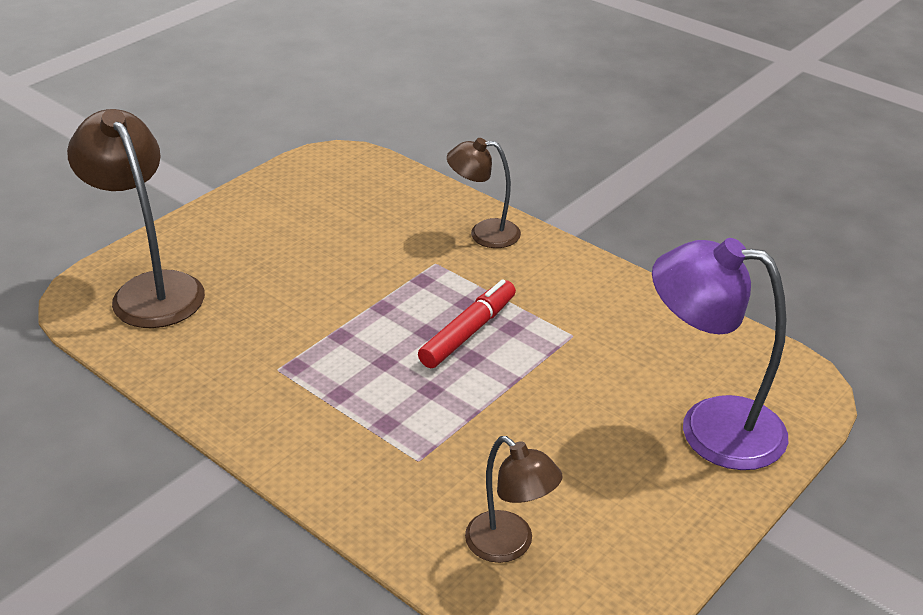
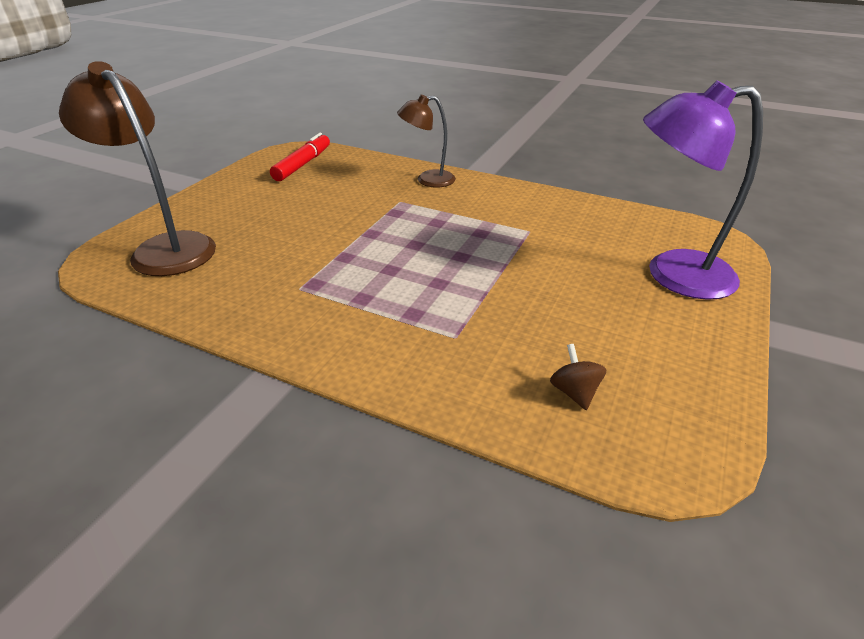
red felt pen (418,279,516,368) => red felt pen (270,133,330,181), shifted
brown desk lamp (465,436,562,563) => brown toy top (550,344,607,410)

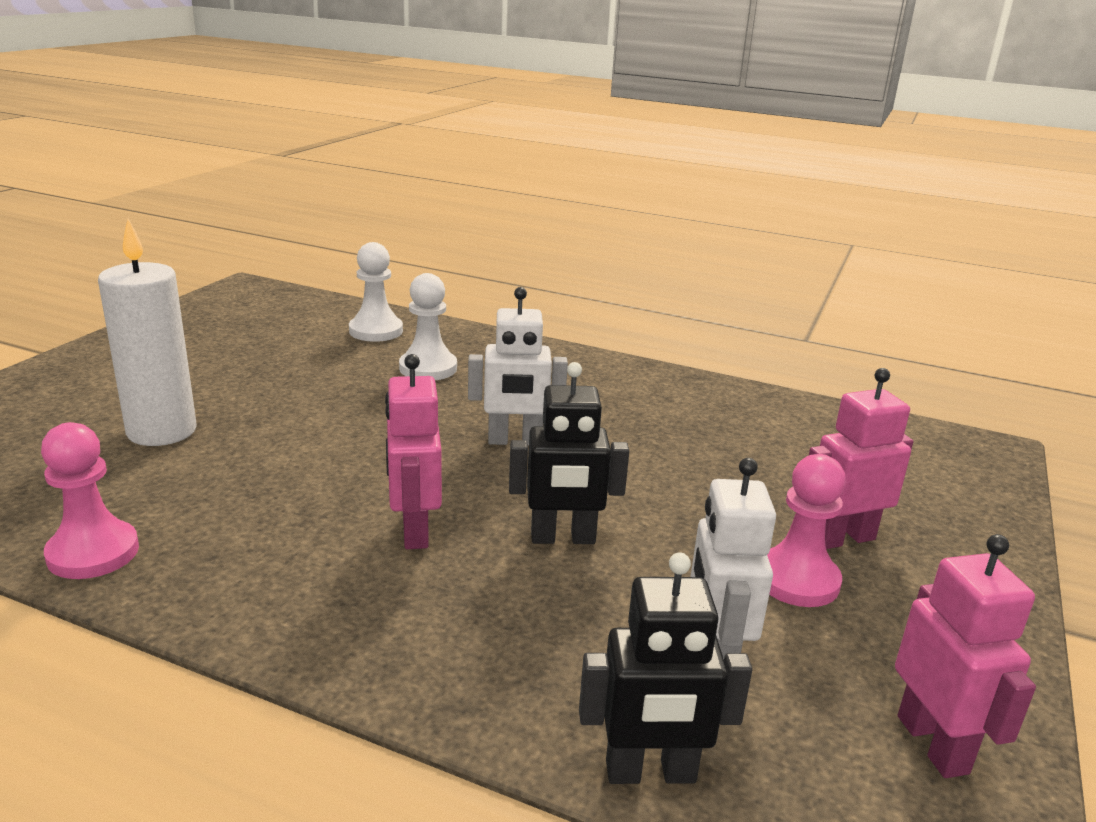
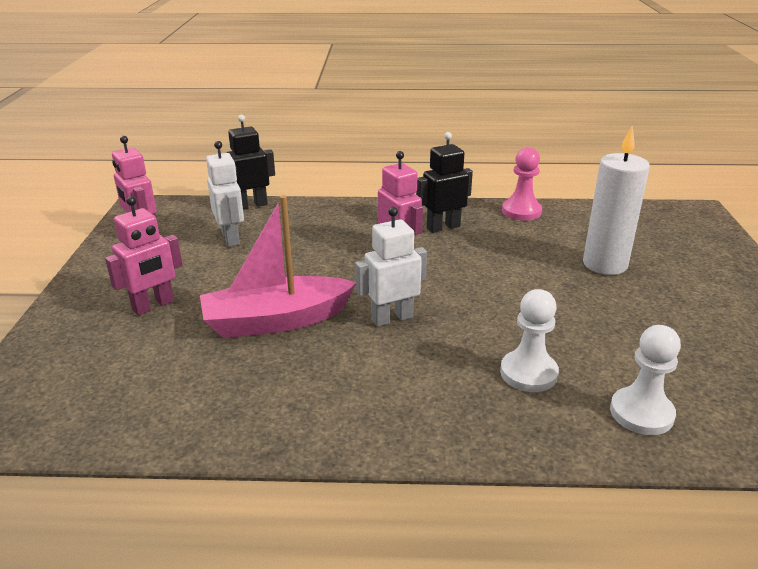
black robot (509,362,629,544) => black robot (416,132,473,233), shifted
rosy chess pawn (767,454,846,607) => nothing
nothing => rosy toy boat (200,195,356,338)

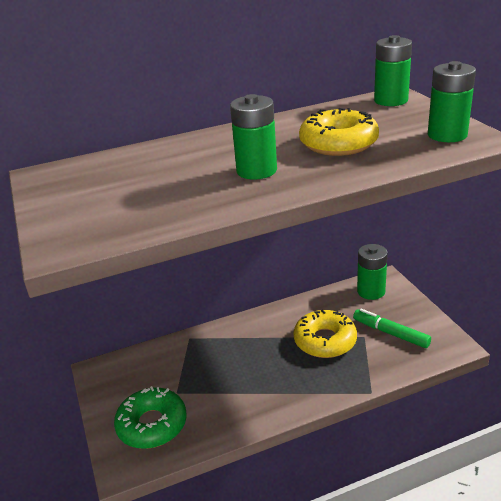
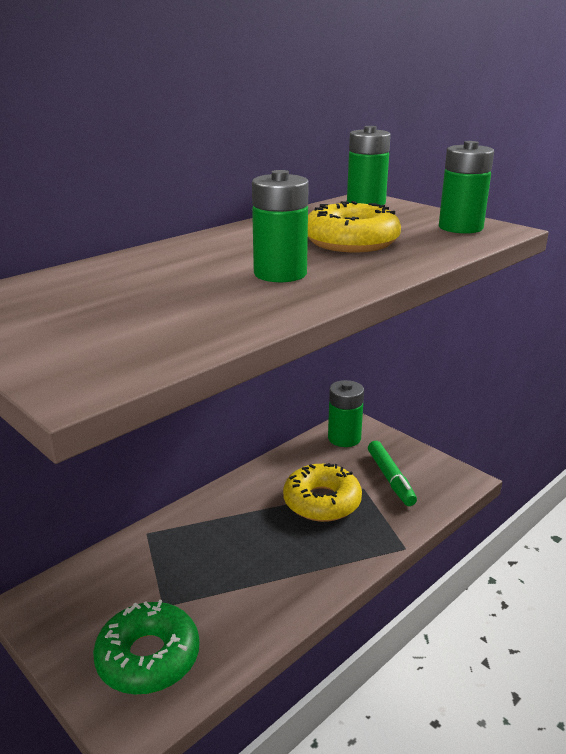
emerald felt pen (353,309,431,348) => emerald felt pen (368,441,417,506), 120 degrees counterclockwise

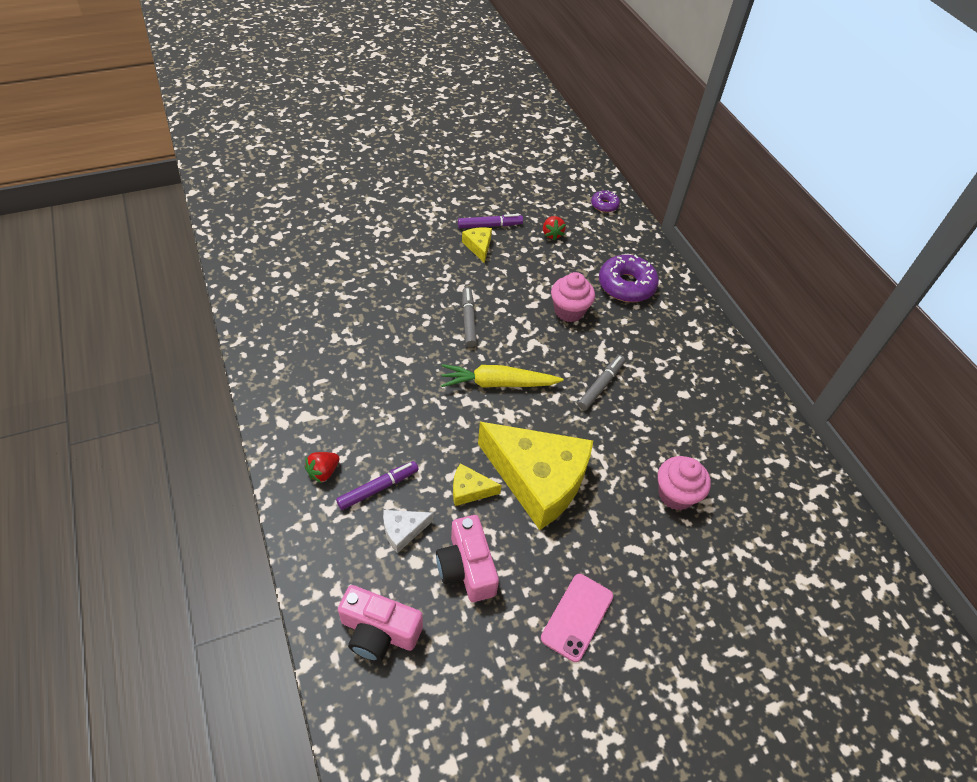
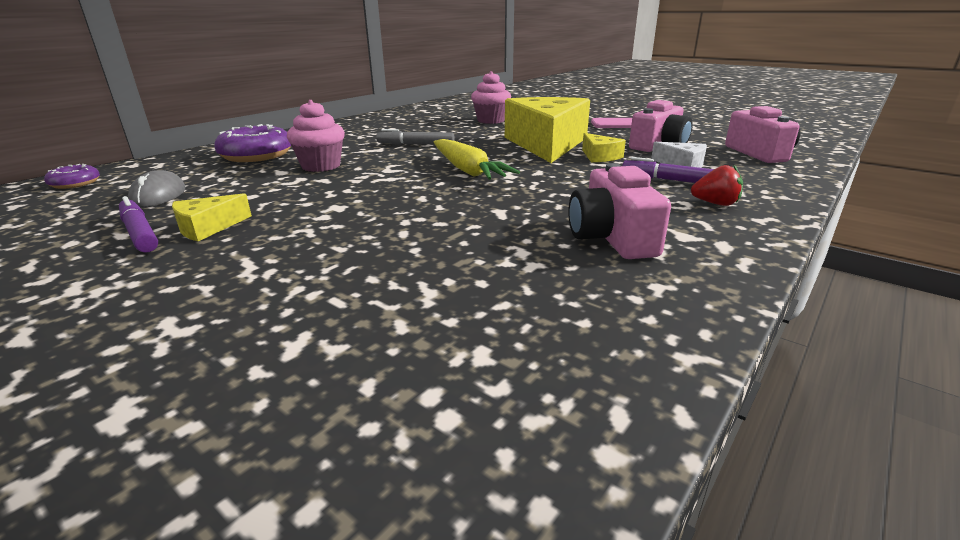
red toy strawberry (543,216,566,241) => grey PC mouse (128,170,186,208)
grey felt pen (462,287,477,347) => nothing
nothing => rosy compact camera (568,163,671,259)

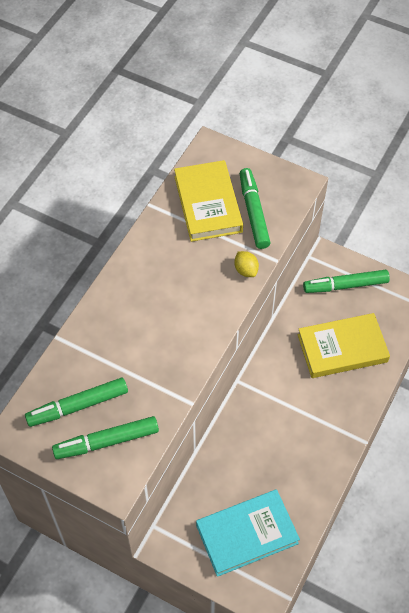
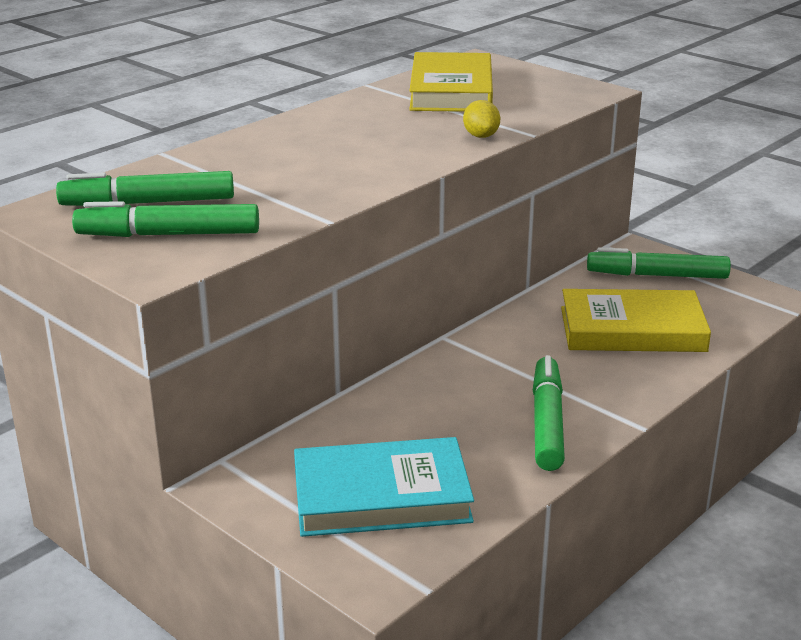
emerald felt pen (240,168,271,249) => emerald felt pen (533,355,565,471), shifted

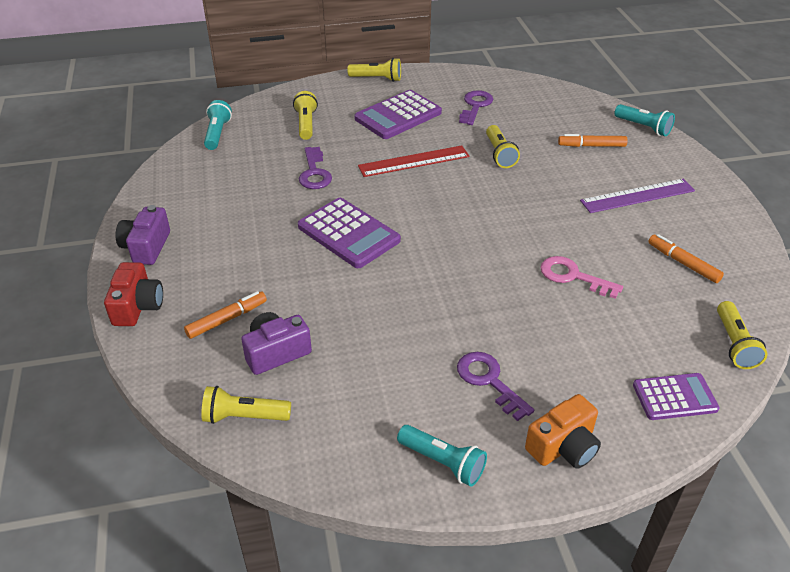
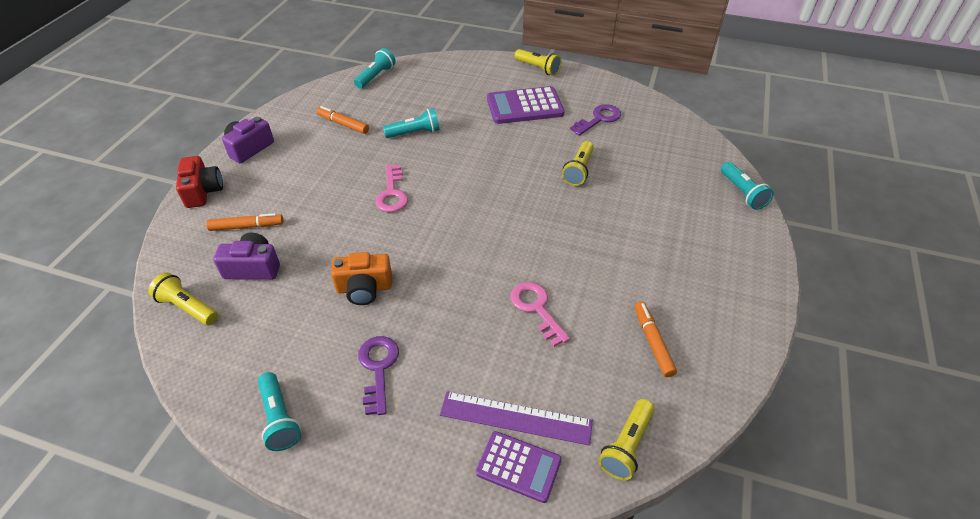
golden flashlight (293,91,318,140) => nothing
bright orange felt pen (558,134,628,147) => bright orange felt pen (316,106,369,134), shifted
red straightedge (358,145,469,177) => nothing
purple door key (299,147,332,189) => aqua flashlight (383,108,440,138)
purple straightedge (580,179,695,213) => purple straightedge (440,391,593,446), shifted
purple calculator (298,198,401,268) => rosy door key (375,165,408,212)
red compact camera (104,262,163,326) => red compact camera (176,156,223,208), 45 degrees counterclockwise
bright orange compact camera (525,394,601,469) => bright orange compact camera (331,252,392,305), shifted

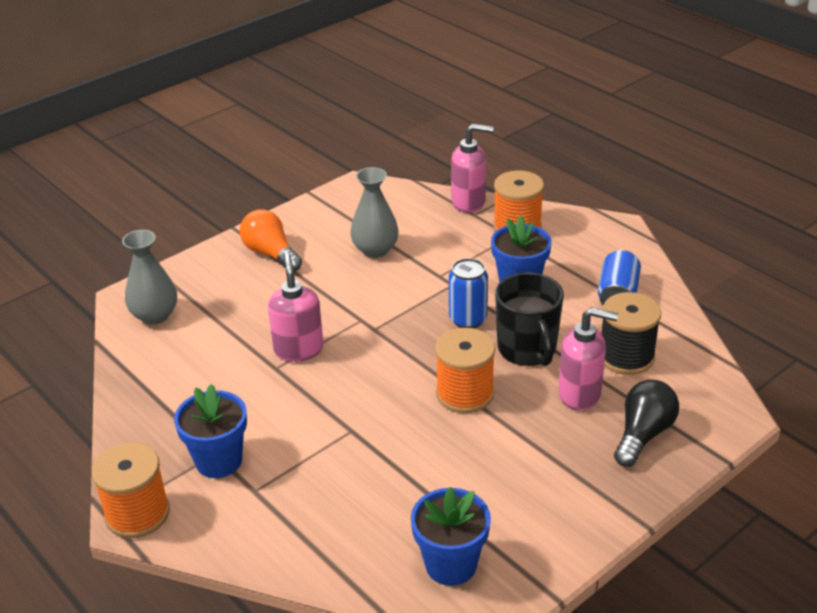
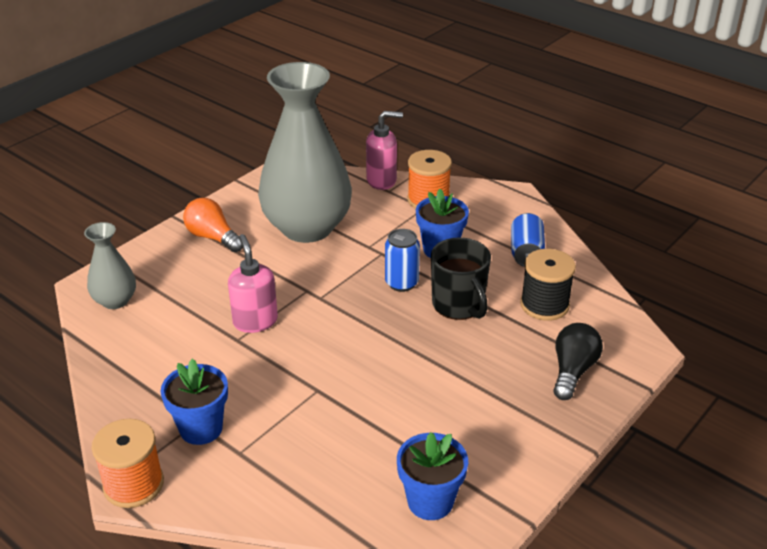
grey flower vase (350,167,399,258) => grey flower vase (258,62,352,243), x2.13
rosy soap dispenser (559,307,618,411) => nothing
bright orange spool (435,328,495,413) => nothing

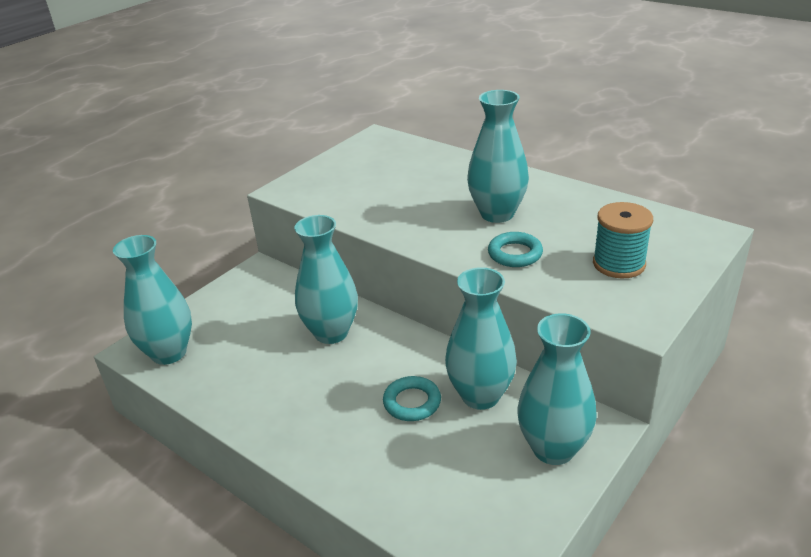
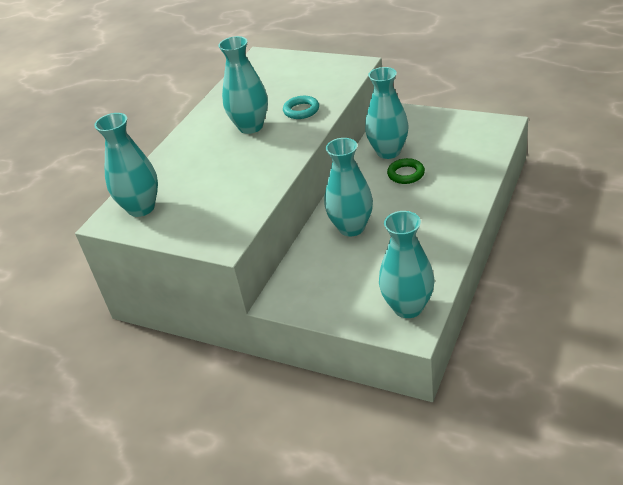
aqua spool (593,202,653,279) => nothing
aqua flower vase (518,313,597,465) => aqua flower vase (94,113,158,217), shifted
aqua torus (383,376,441,421) => emerald torus (387,158,425,184)

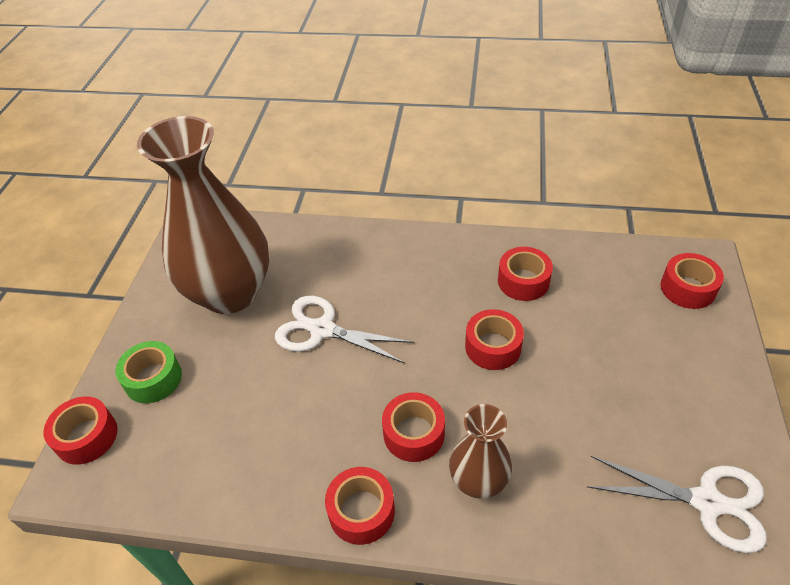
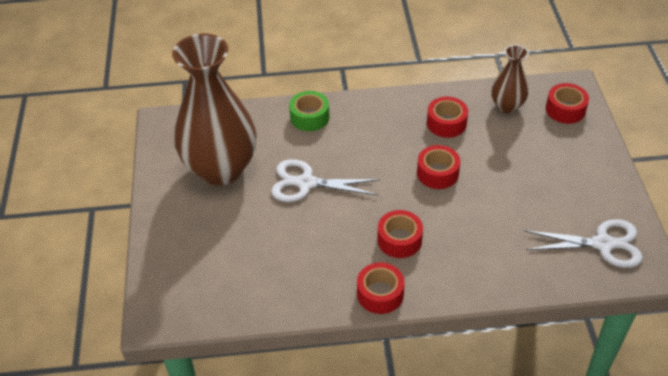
emerald sticky tape (115,341,182,403) => emerald sticky tape (289,91,329,131), shifted
red sticky tape (43,396,118,465) => nothing
brown flower vase (449,404,512,499) => brown flower vase (491,45,529,113), shifted

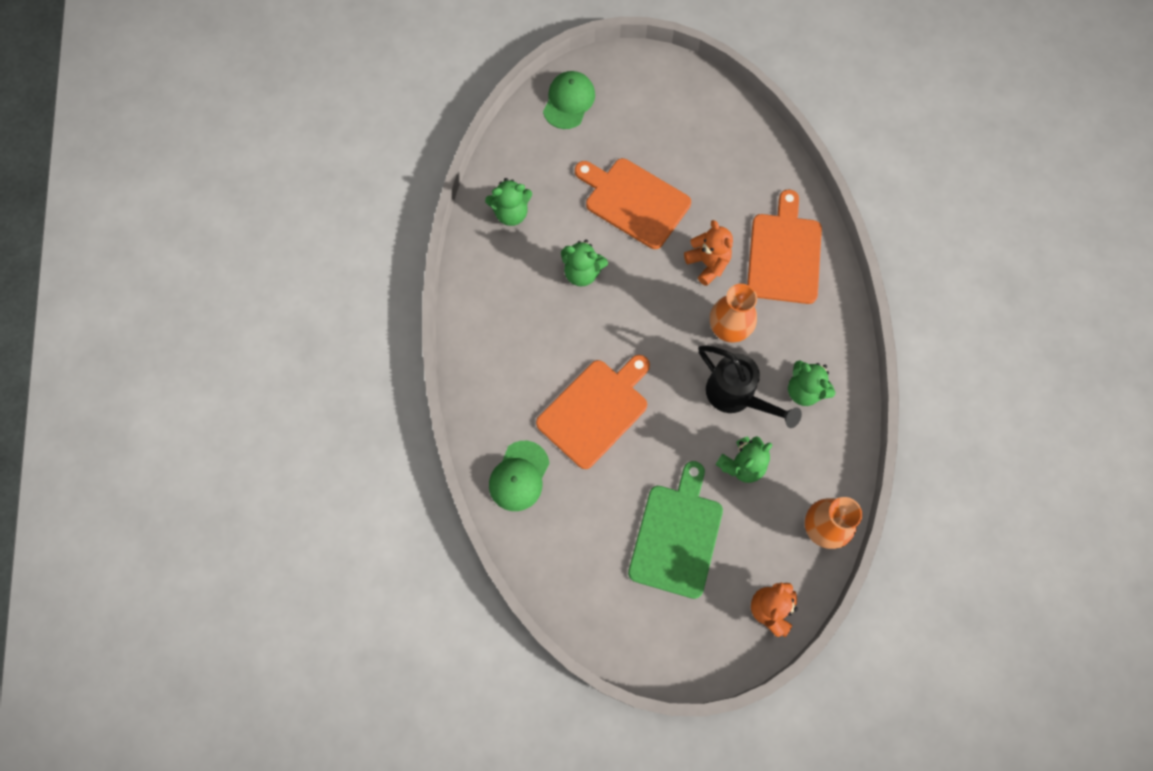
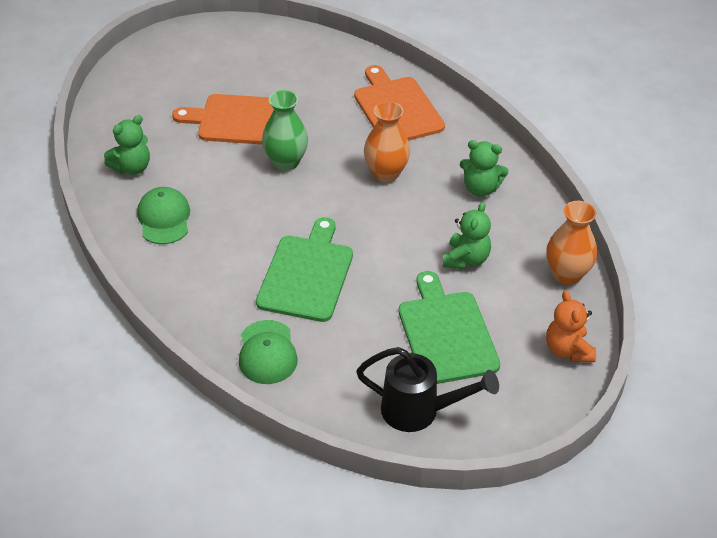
emerald baseball cap (543,71,595,129) => emerald baseball cap (137,187,190,244), shifted
bright orange teddy (684,220,733,286) => nothing
emerald teddy (561,240,608,287) => nothing
black watering can (699,345,802,428) => black watering can (356,347,499,432), shifted
bright orange bread board (536,355,650,469) => emerald bread board (256,217,353,322)
nothing => emerald flower vase (262,90,308,171)

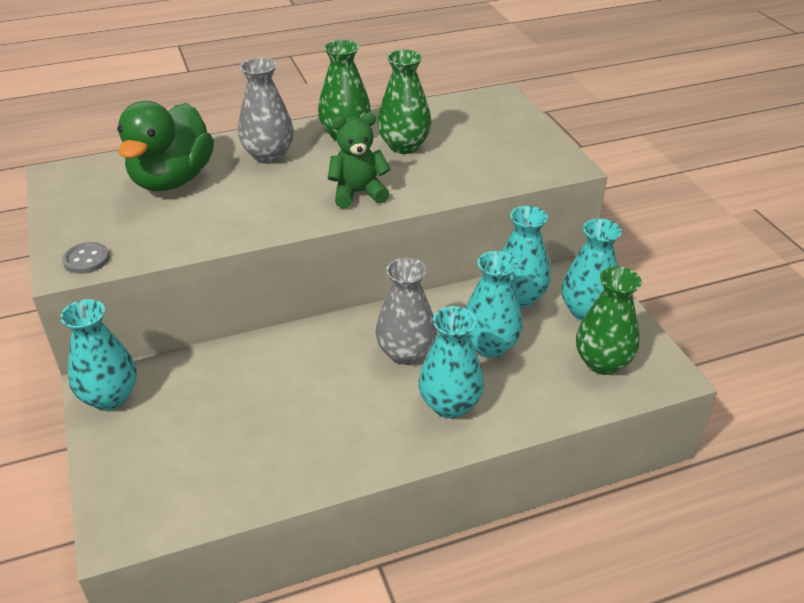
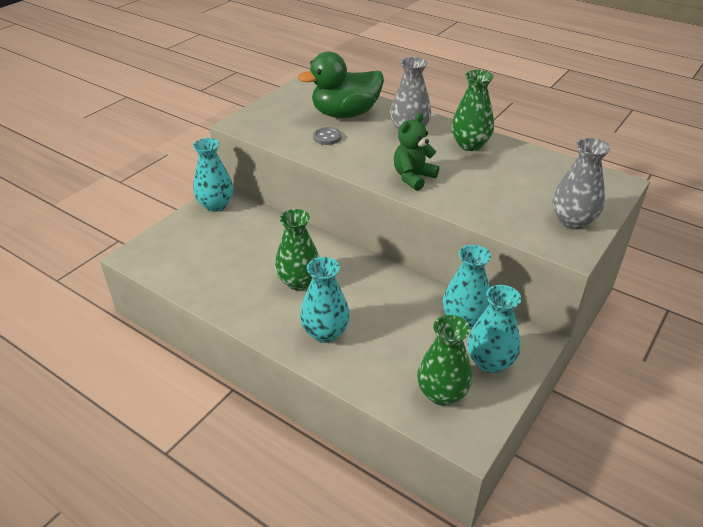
emerald flower vase (377,50,432,154) => emerald flower vase (275,209,319,290), shifted
emerald teddy (328,113,390,208) => emerald teddy (394,113,439,191), 90 degrees counterclockwise
grey sewing button (62,242,109,274) => grey sewing button (313,127,341,145), shifted
aqua flower vase (465,251,522,358) => nothing
grey flower vase (375,258,437,365) => grey flower vase (552,138,610,230), shifted

